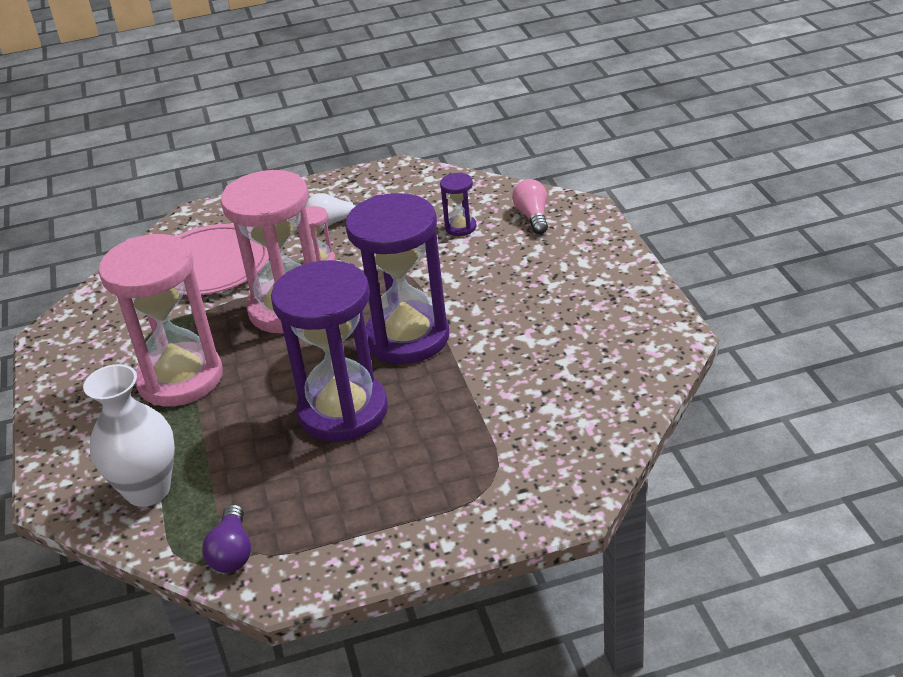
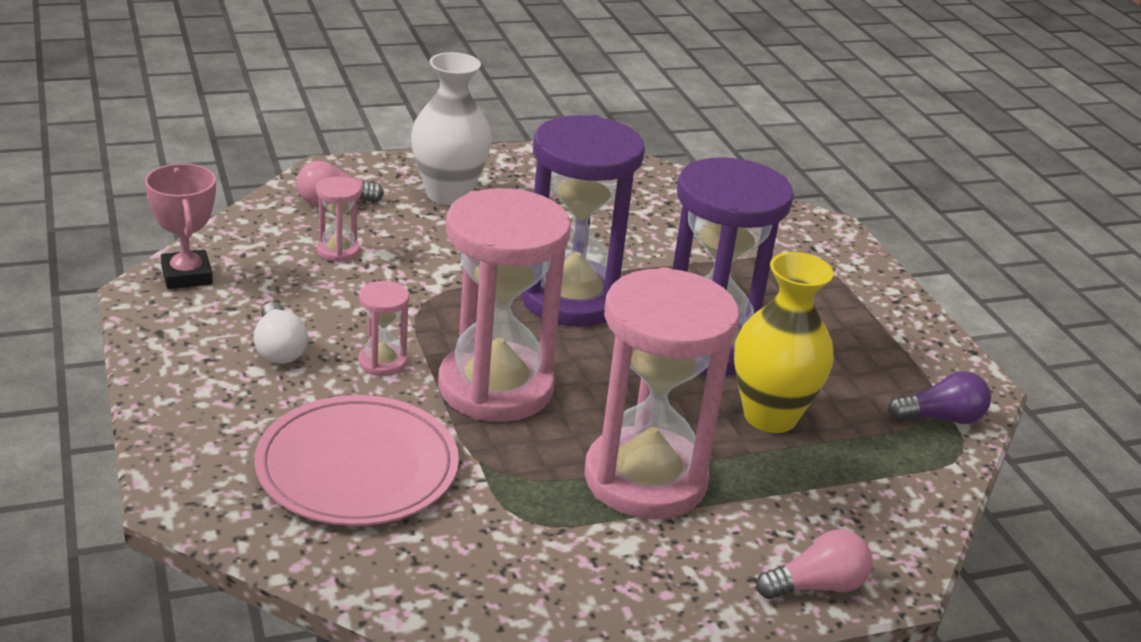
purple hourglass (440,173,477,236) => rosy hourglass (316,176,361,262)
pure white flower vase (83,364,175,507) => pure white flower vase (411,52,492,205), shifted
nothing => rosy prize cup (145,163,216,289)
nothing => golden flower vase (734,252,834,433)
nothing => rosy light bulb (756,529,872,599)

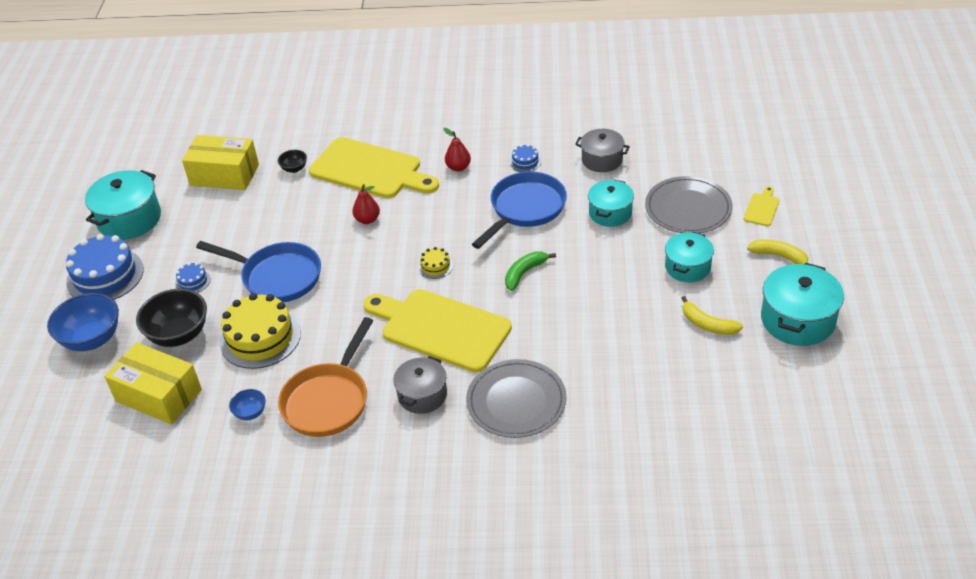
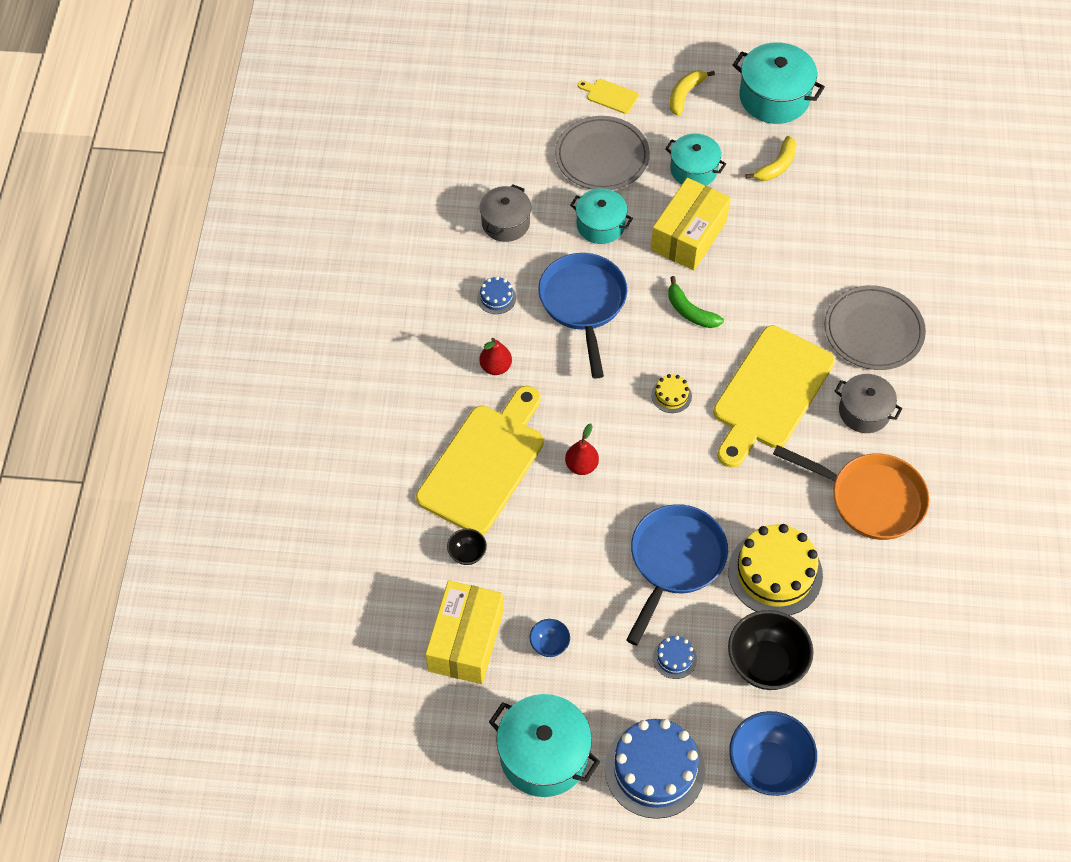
cobalt skillet (472,171,567,249) => cobalt skillet (538,253,627,379), 45 degrees clockwise
golden parcel (104,342,202,425) => golden parcel (651,178,731,270), shifted
cobalt serving bowl (229,389,266,420) => cobalt serving bowl (530,619,570,657), shifted

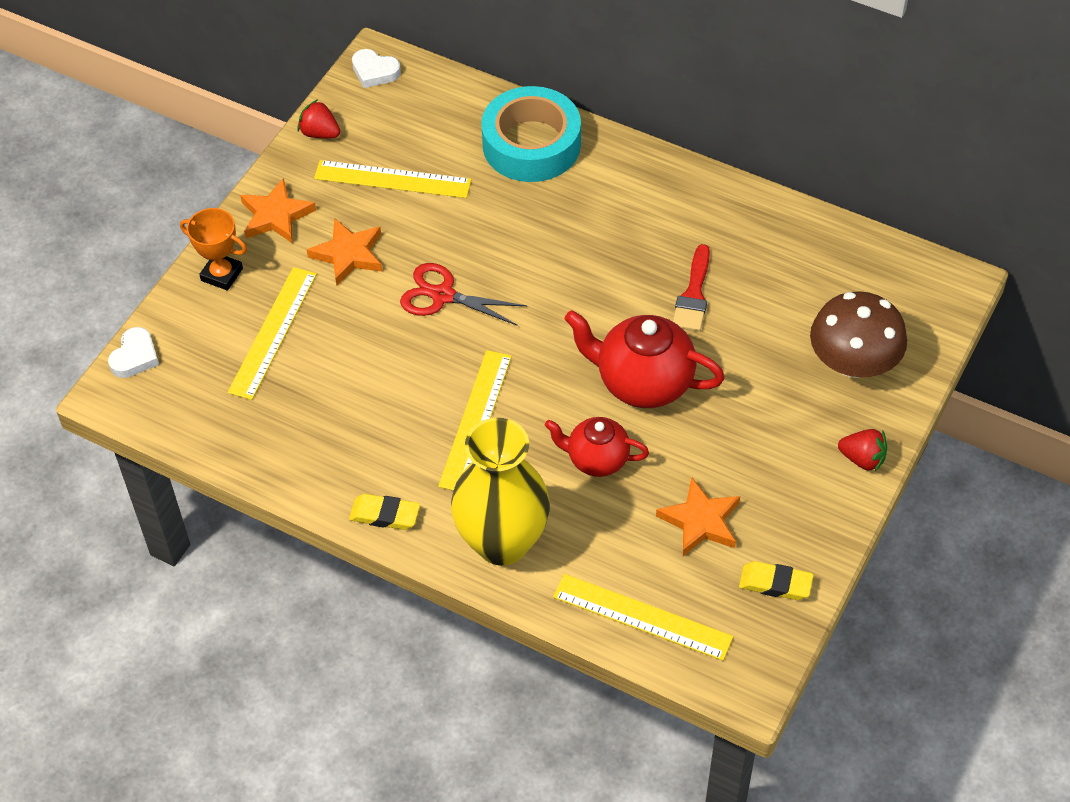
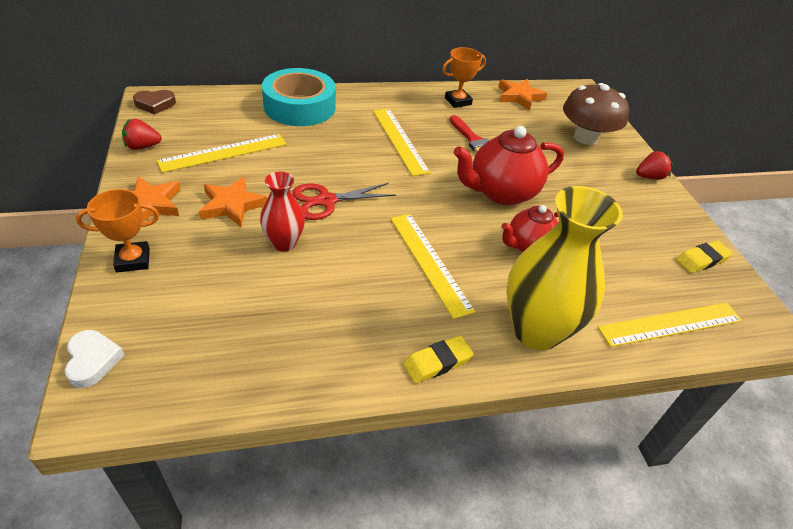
pure white love heart (352,49,401,88) => brown love heart (133,90,176,114)
golden straightedge (228,267,317,400) => golden straightedge (373,109,431,176), shifted
bright orange star shape (656,478,740,556) => bright orange star shape (498,79,547,111), shifted
nothing => bright orange prize cup (442,47,486,108)
nothing => red flower vase (260,172,305,252)

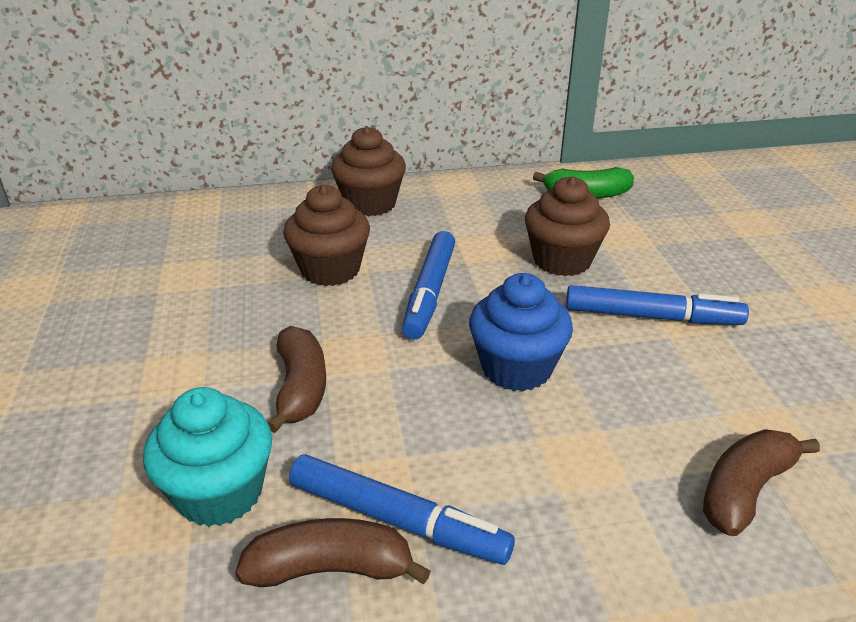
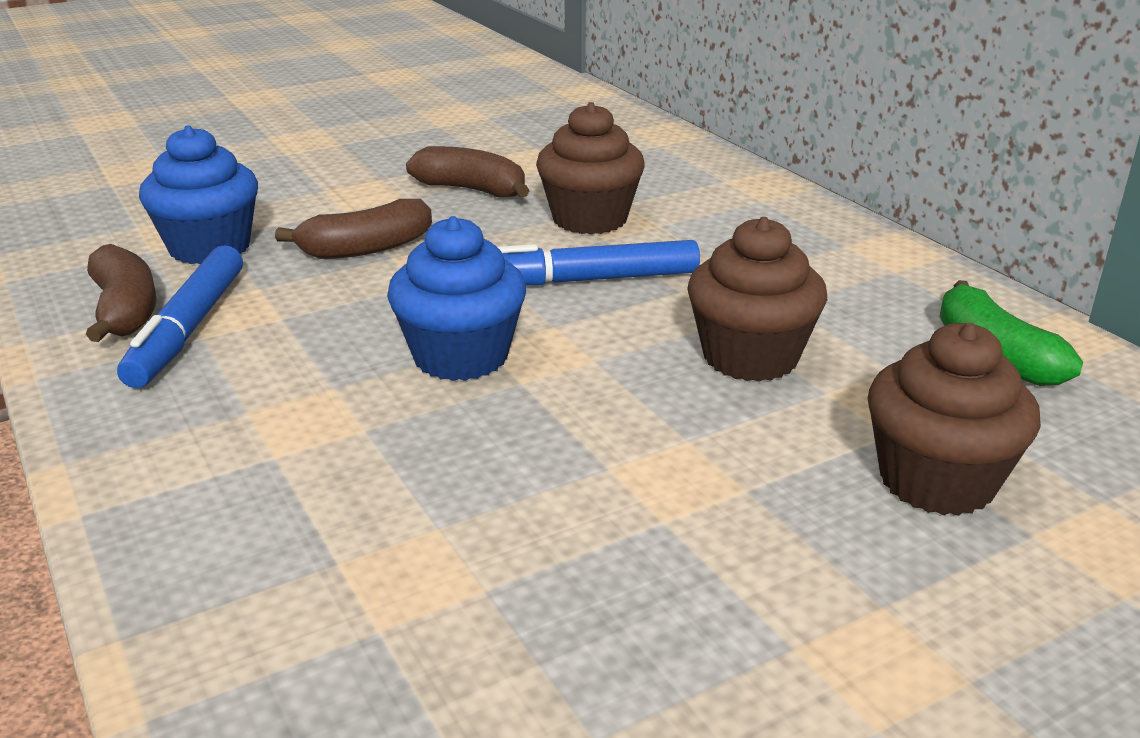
brown muffin (331,126,406,216) => brown muffin (868,322,1041,516), shifted
cobalt felt pen (566,285,749,325) => nothing
aqua muffin (143,387,272,527) => cobalt muffin (139,125,258,264)
brown banana fruit (703,429,820,536) => brown banana fruit (406,146,530,198), shifted

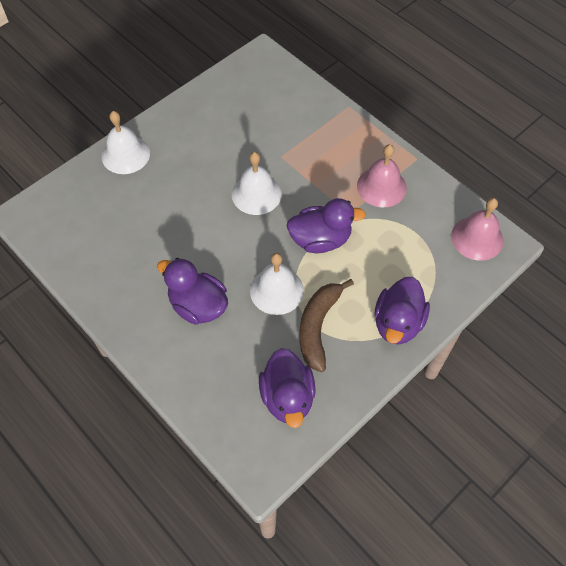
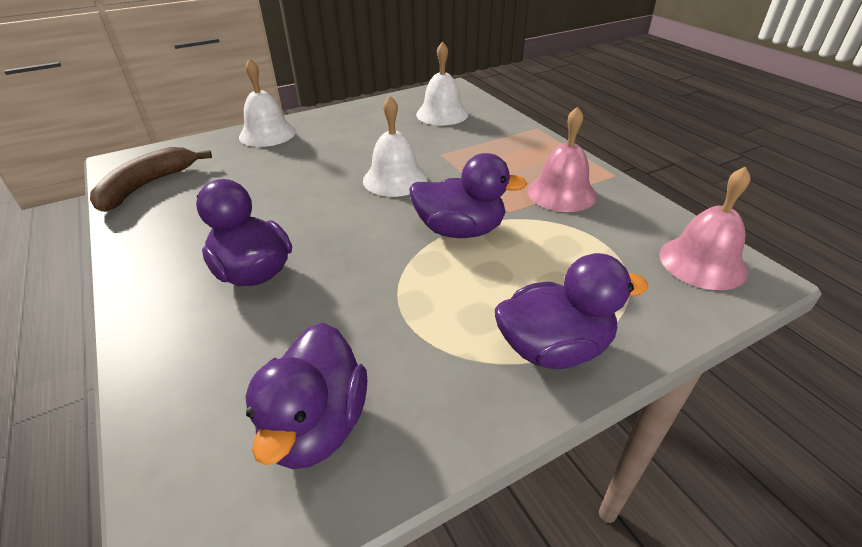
pure white bell (250,253,304,315) => pure white bell (416,41,469,126), shifted
purple rubber duck (375,277,430,345) => purple rubber duck (495,253,649,369), 135 degrees counterclockwise
brown banana fruit (299,279,354,372) => brown banana fruit (90,147,212,212), shifted

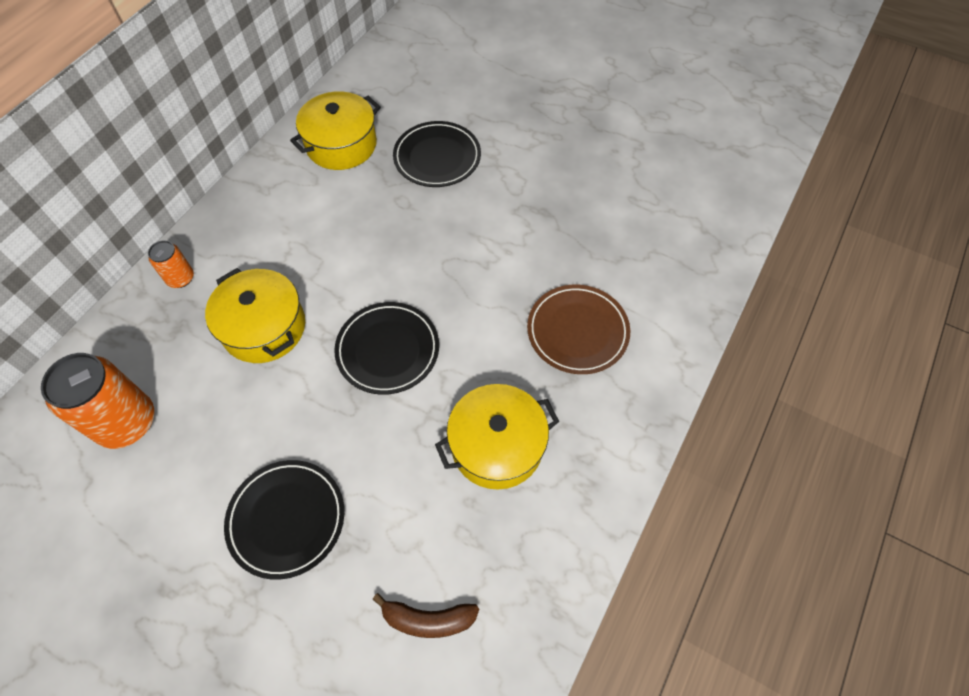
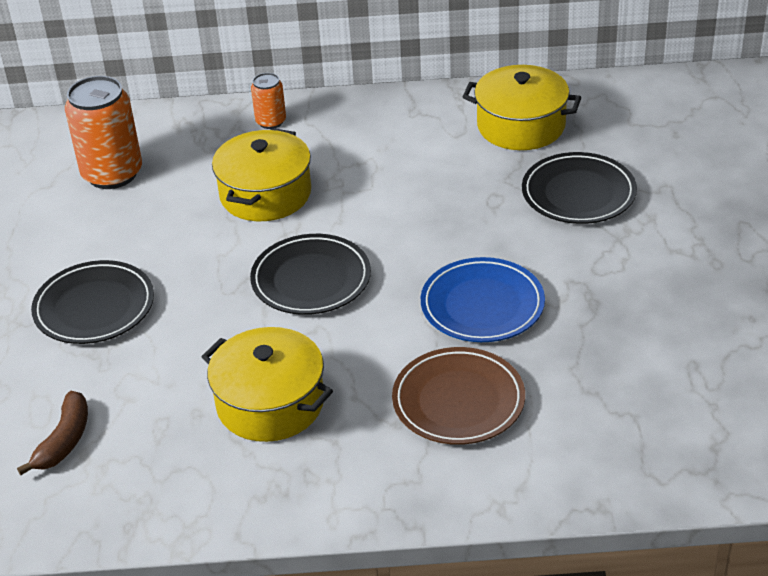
brown banana fruit (372,593,479,638) => brown banana fruit (17,391,88,475), 135 degrees counterclockwise
nothing => cobalt plate (421,257,545,342)

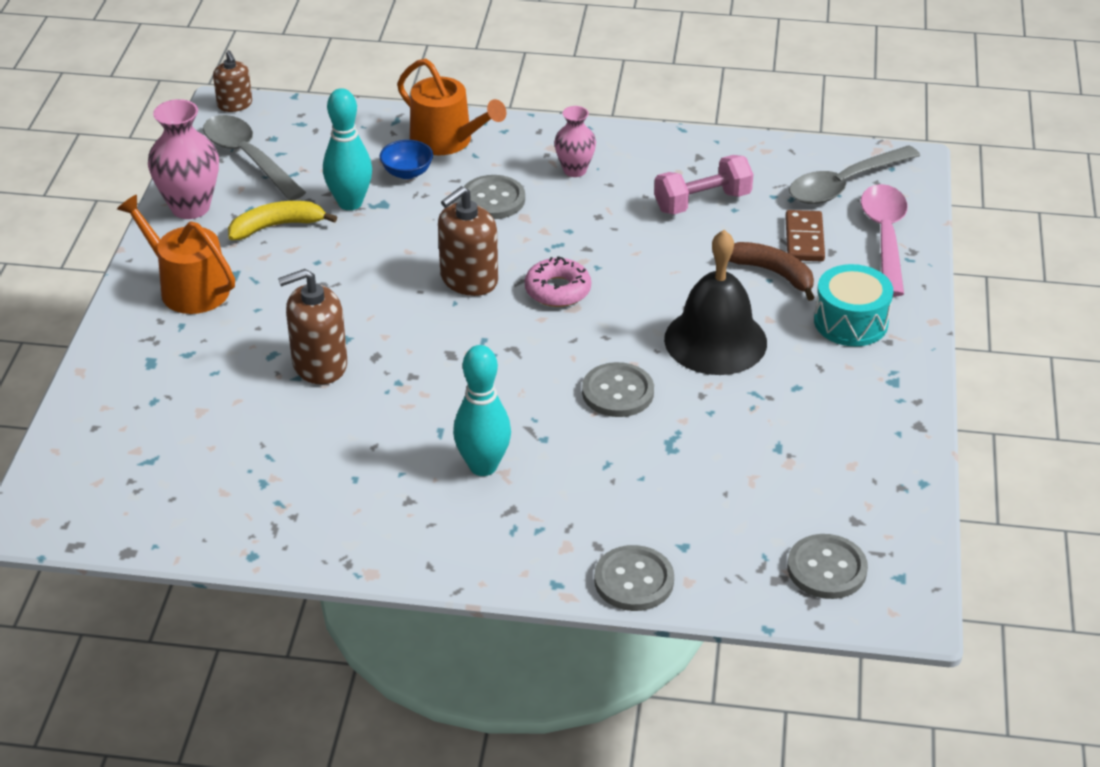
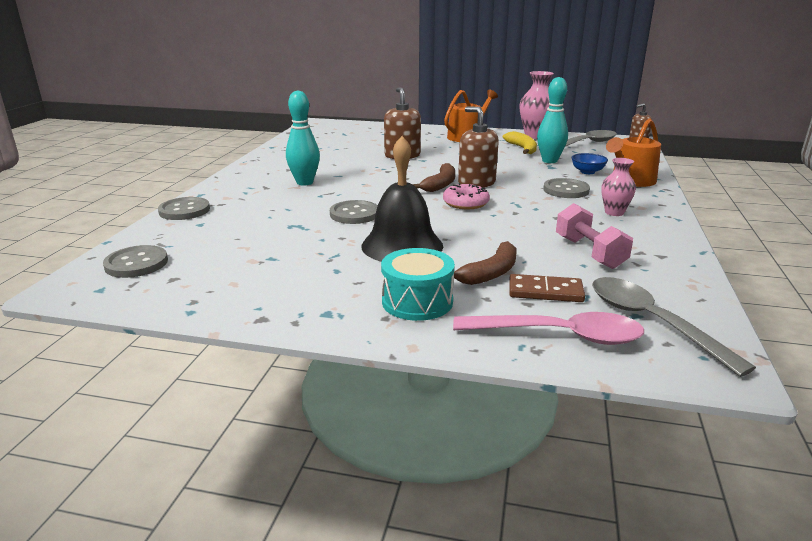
nothing => brown banana fruit (412,163,455,192)

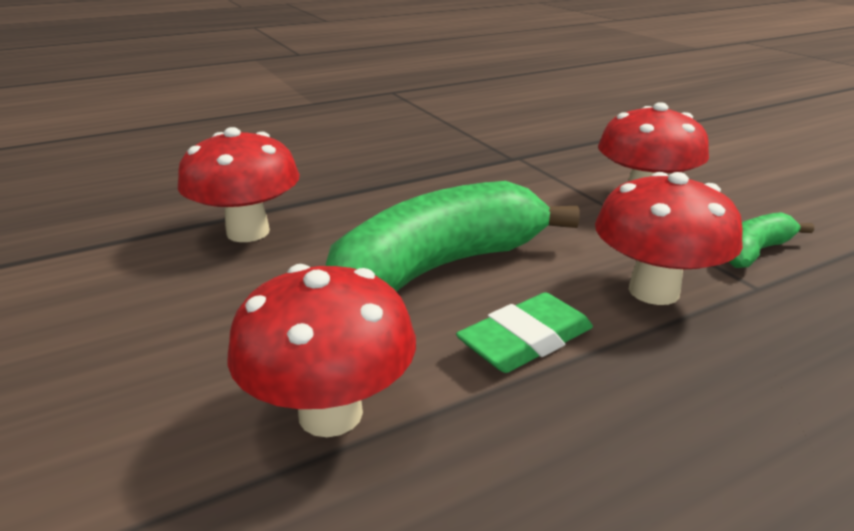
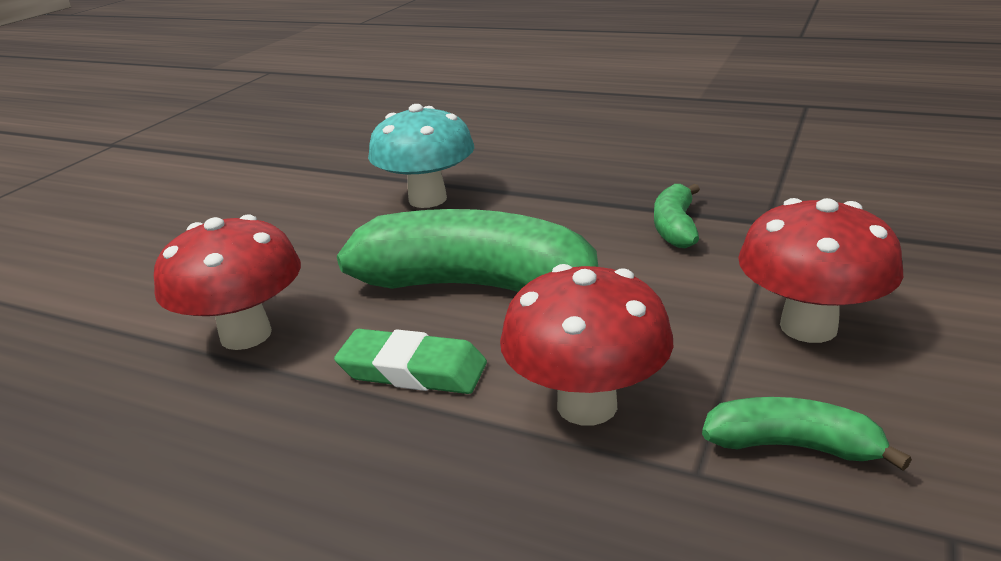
red toadstool (178,127,300,242) => aqua toadstool (368,104,474,208)
nothing => emerald banana fruit (654,184,700,248)

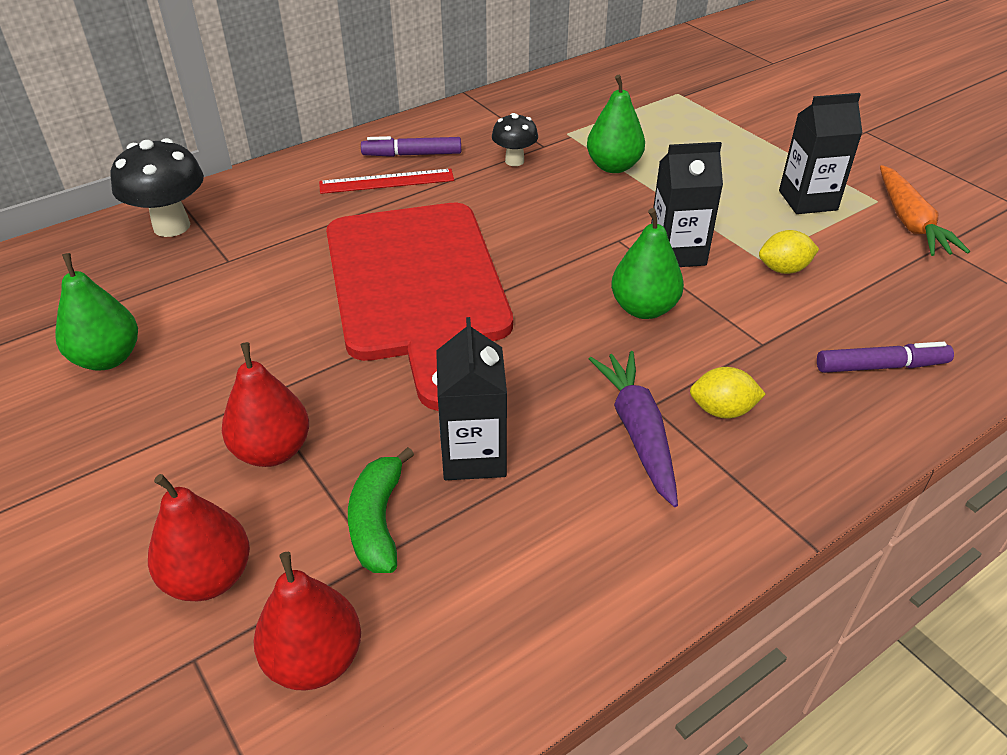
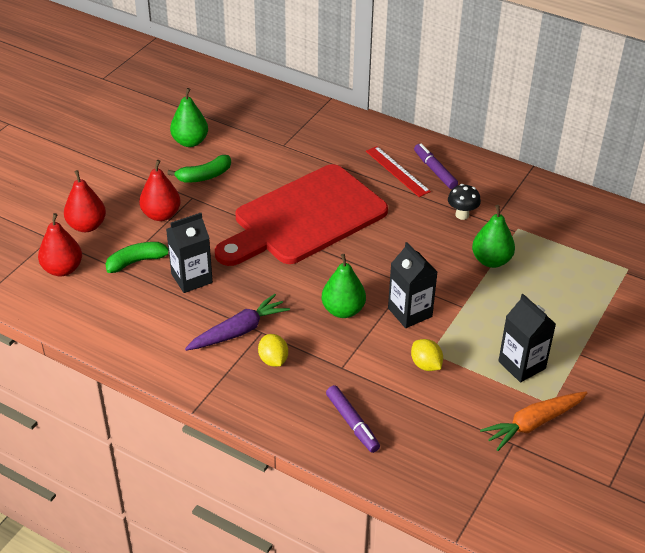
black toadstool (111,138,204,237) => nothing
nothing => emerald banana fruit (167,155,231,183)

